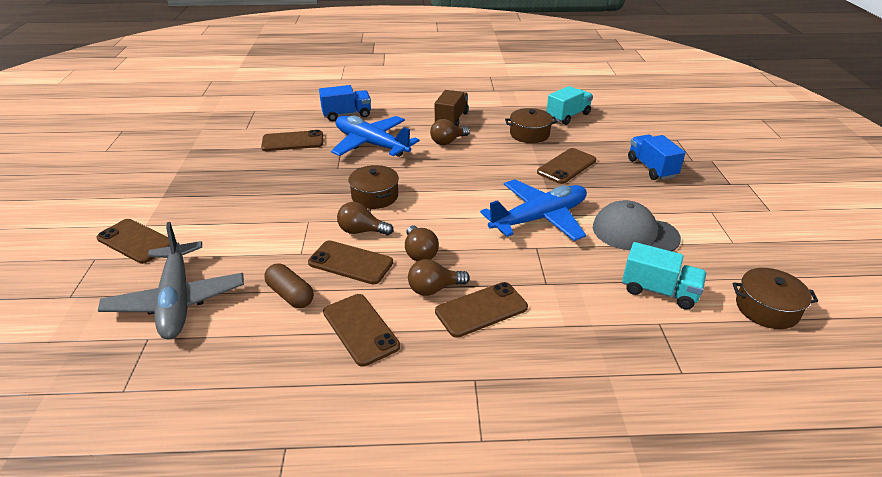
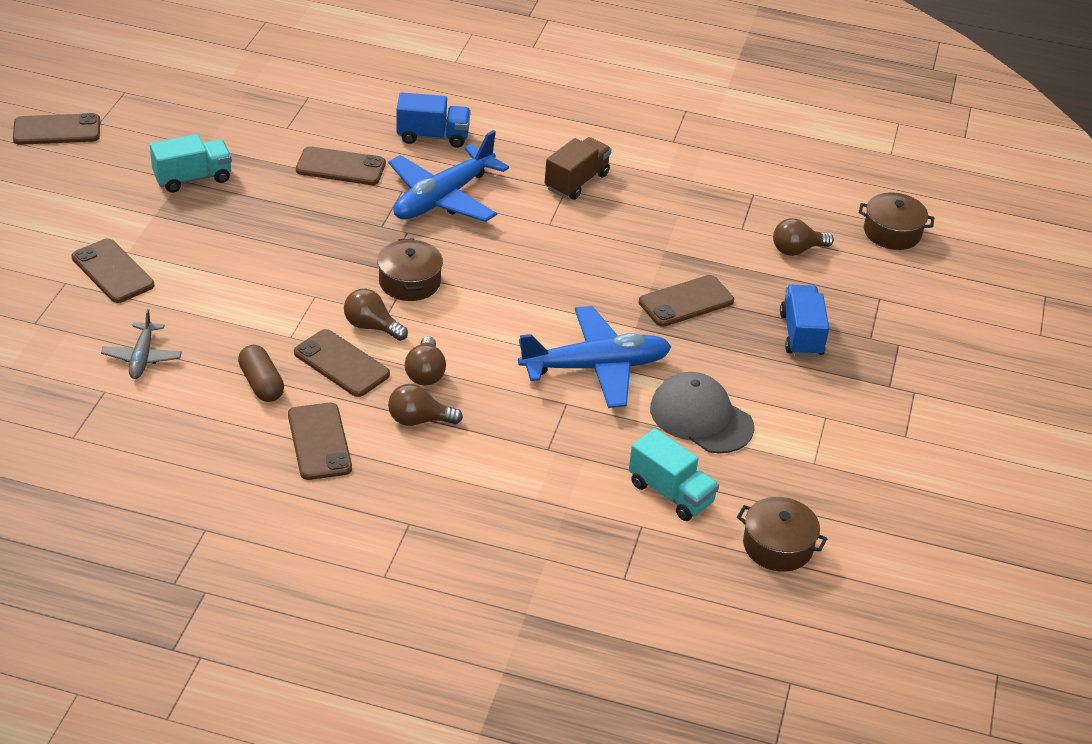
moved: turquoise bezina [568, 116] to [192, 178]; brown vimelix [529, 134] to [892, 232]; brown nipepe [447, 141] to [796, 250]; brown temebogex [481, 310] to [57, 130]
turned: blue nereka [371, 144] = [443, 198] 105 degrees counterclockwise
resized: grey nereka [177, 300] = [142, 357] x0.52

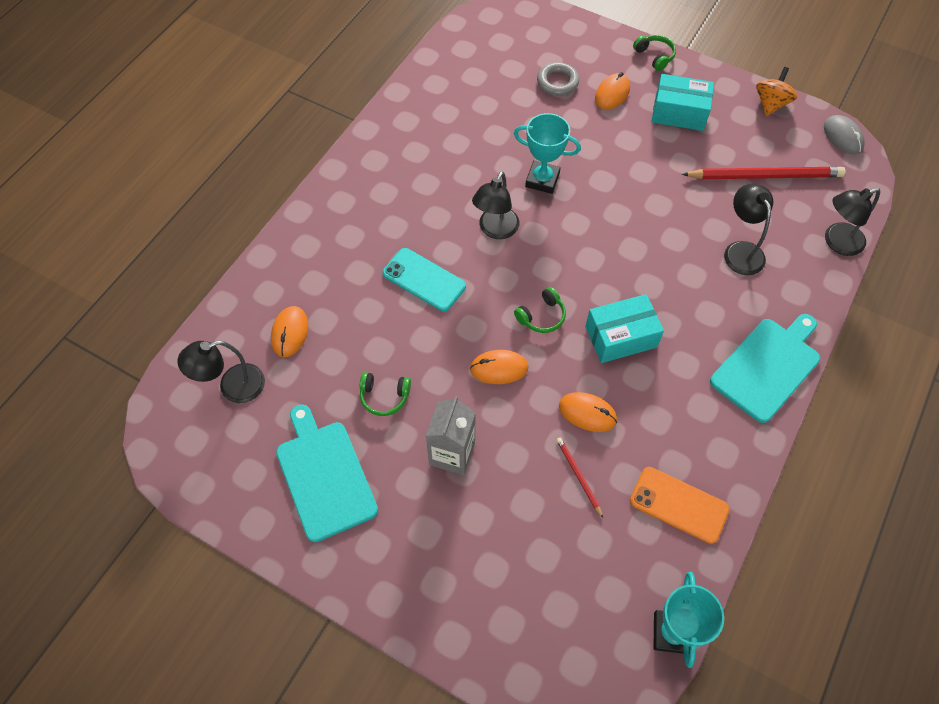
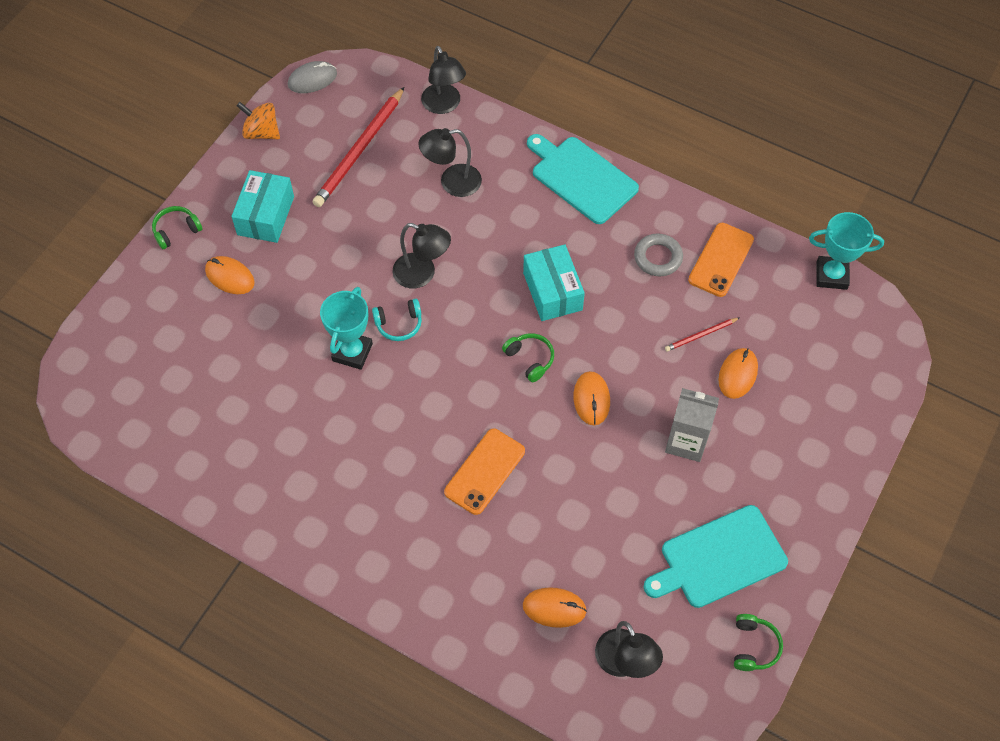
added: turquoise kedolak [399, 324]
moved: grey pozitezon [557, 82] to [658, 257]; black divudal [495, 230] to [422, 274]; green kedolak [384, 396] to [753, 646]; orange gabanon [587, 413] to [737, 374]
recoloured: turquoise temebogex [424, 280] to orange temebogex [485, 471]
turned: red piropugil [765, 176] = [359, 150] 150 degrees counterclockwise

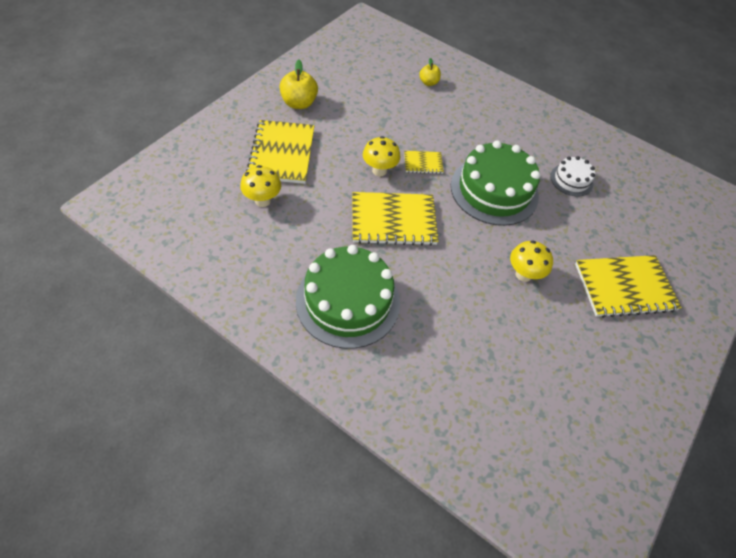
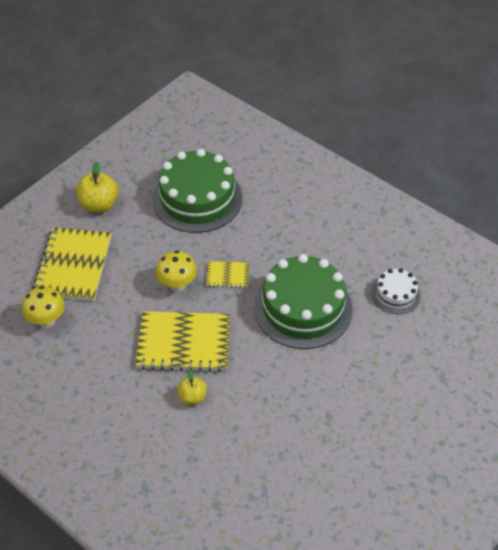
removed: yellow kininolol [523, 274]; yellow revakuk [624, 287]
moved: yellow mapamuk [428, 83] to [192, 397]; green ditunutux [348, 301] to [197, 198]

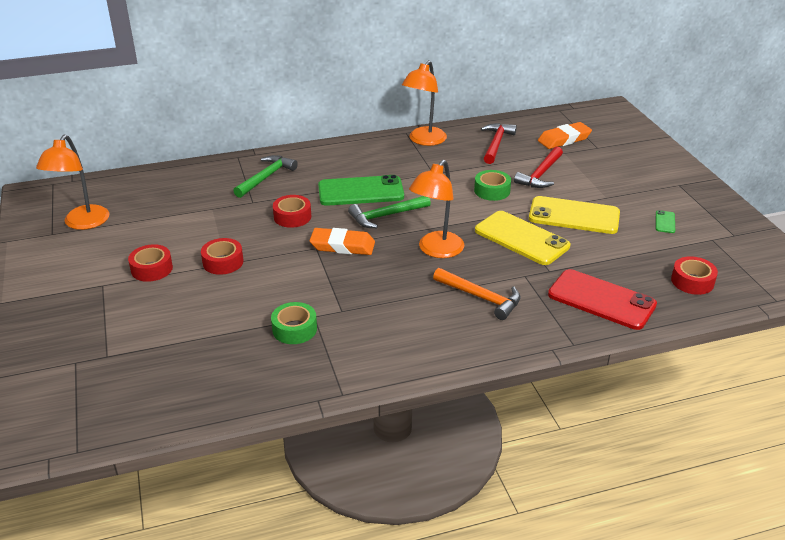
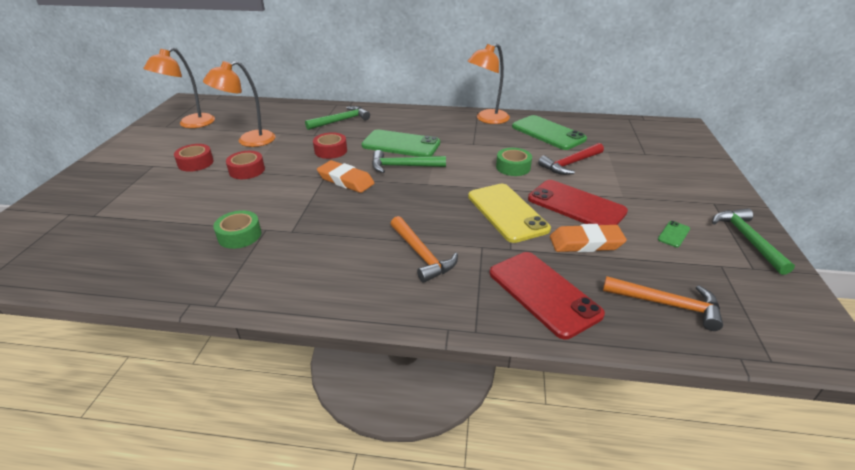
added: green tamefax [747, 239]
moved: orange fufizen [564, 139] to [586, 243]; orange divudal [436, 250] to [249, 141]
replaced: red tamefax [496, 144] to green temebogex [548, 133]; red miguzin [692, 281] to orange tamefax [667, 304]
recoloured: yellow temebogex [574, 216] to red temebogex [576, 205]

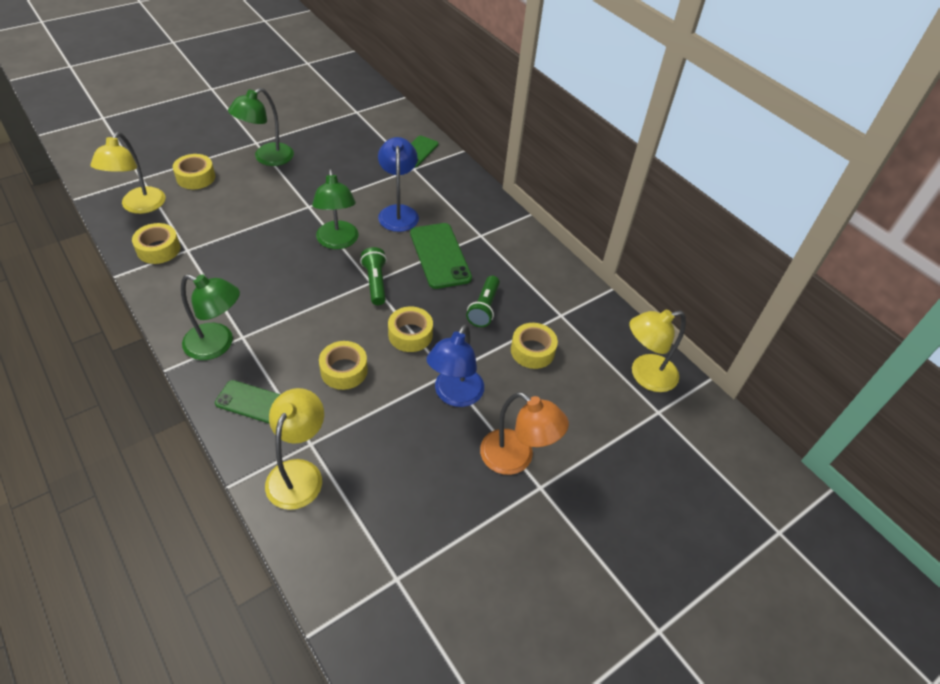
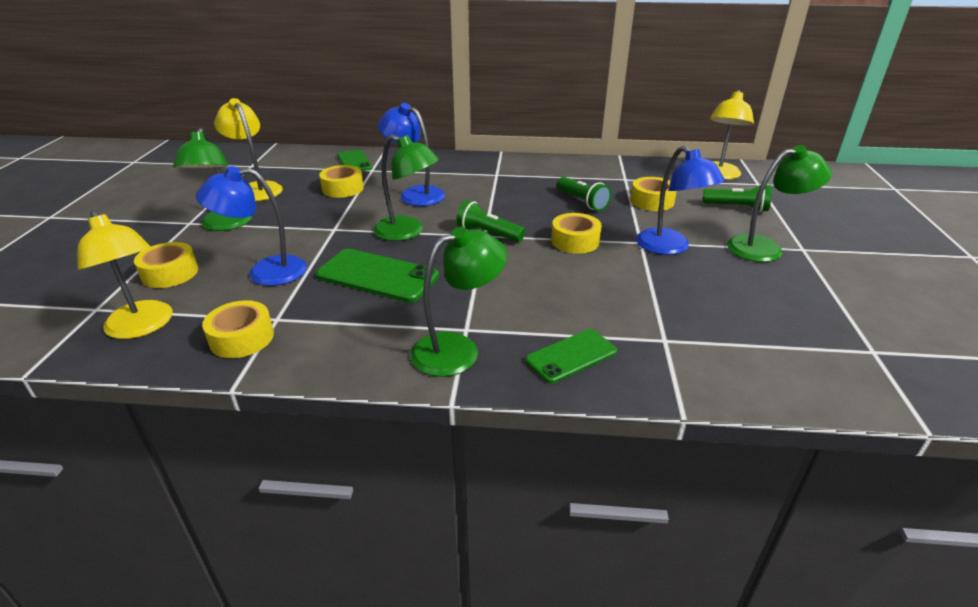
added: blue divudal [265, 272]; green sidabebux [737, 208]
moved: green temebogex [440, 255] to [377, 276]; yellow miguzin [344, 370] to [343, 188]; yellow divudal [299, 473] to [256, 188]
recoloured: orange divudal [516, 458] to green divudal [764, 247]

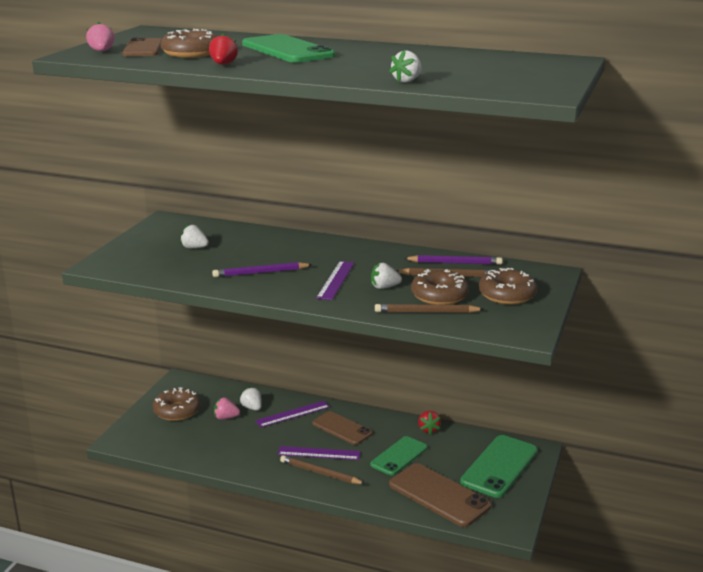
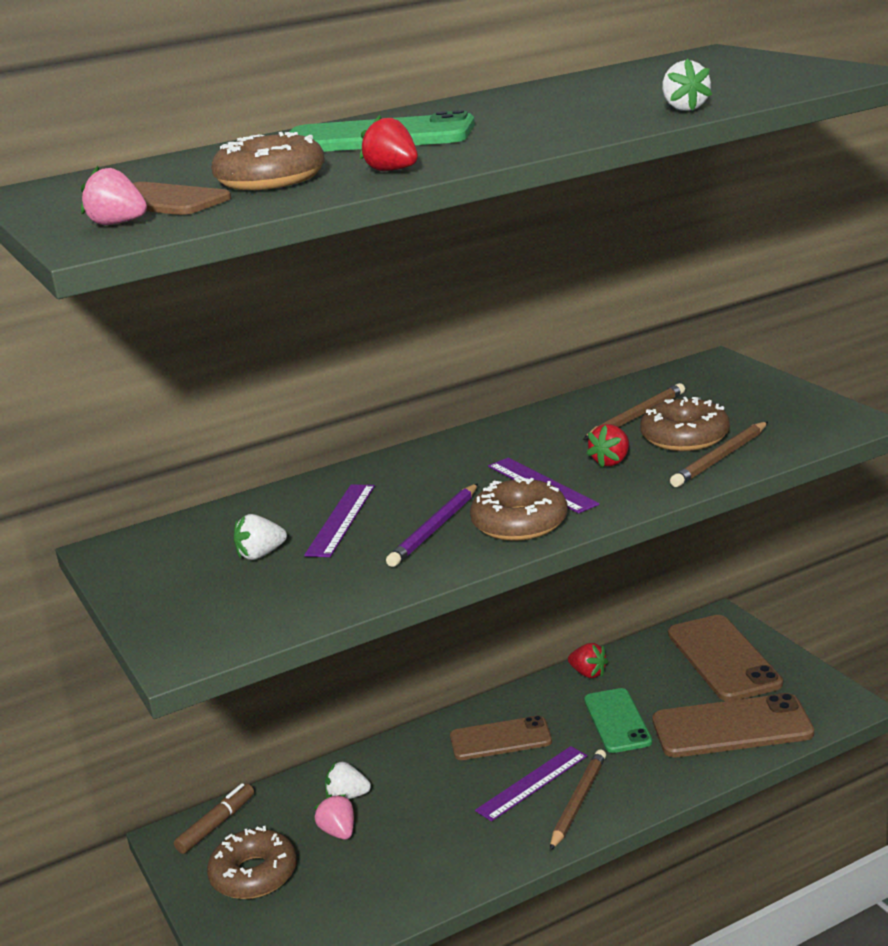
removed: purple piropugil [455, 263]
added: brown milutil [216, 825]
moved: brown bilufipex [507, 295] to [519, 523]; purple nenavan [293, 414] to [341, 520]
recoloured: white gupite [384, 287] to red gupite [611, 461]; green temebogex [499, 466] to brown temebogex [723, 658]
turned: pink gupite [226, 417] = [338, 832] 105 degrees clockwise; brown piropugil [320, 473] = [578, 801] 135 degrees clockwise

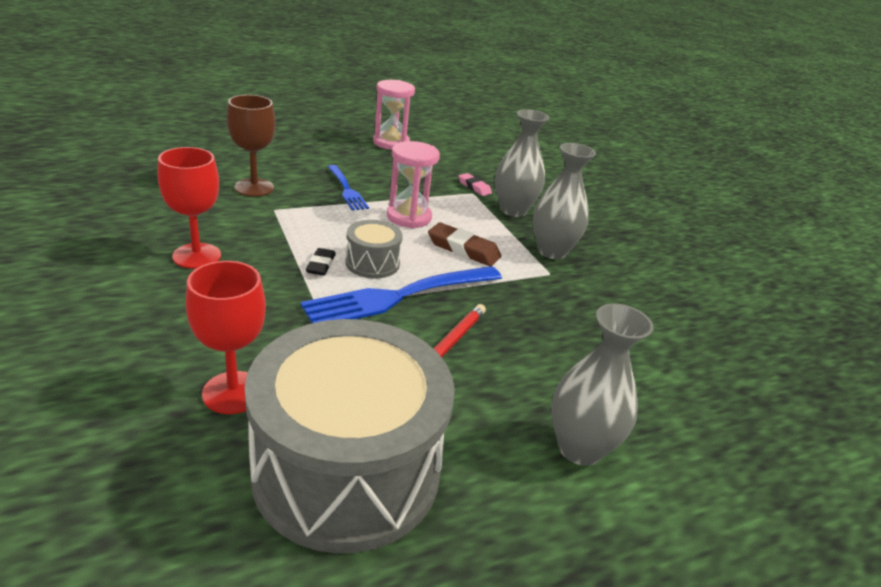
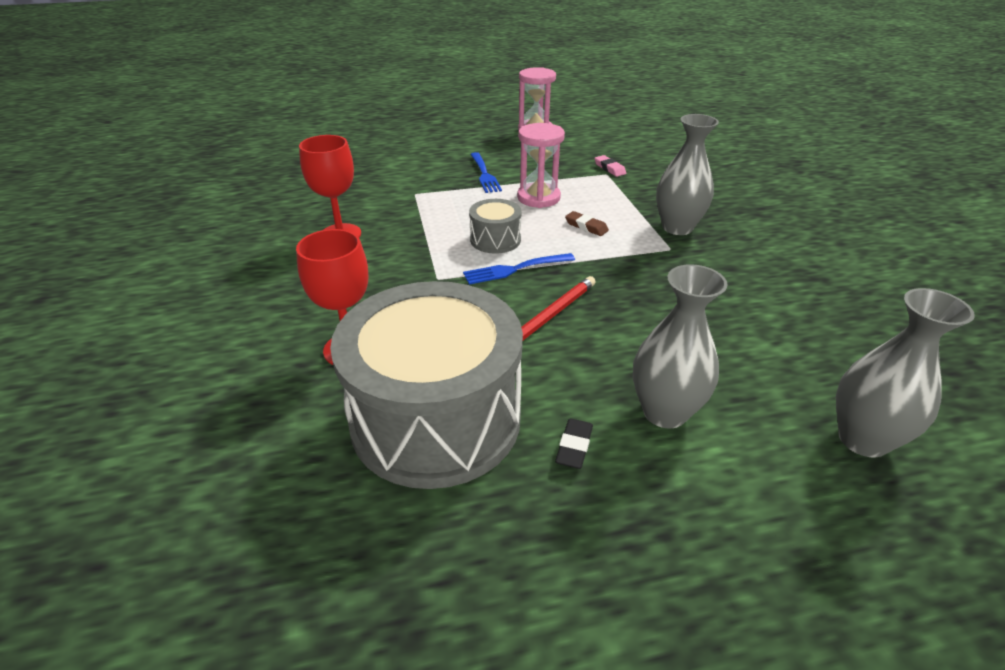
removed: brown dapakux [254, 187]
moved: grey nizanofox [513, 210] to [863, 439]; black fufizen [321, 265] to [574, 446]
resized: brown fufizen [463, 249] = [586, 226] x0.61; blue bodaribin [400, 296] = [516, 269] x0.57

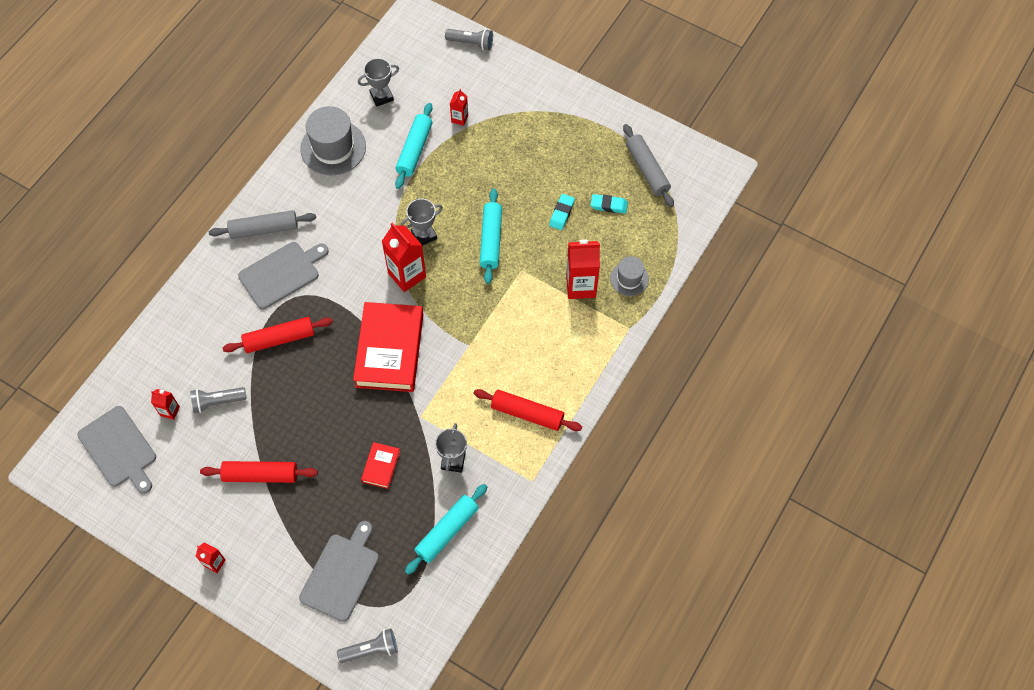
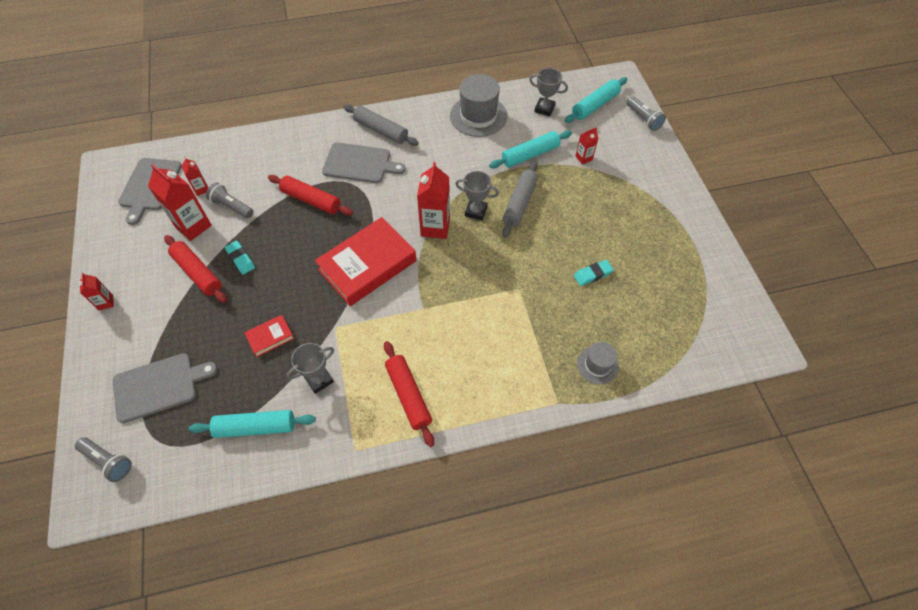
moved: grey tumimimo [647, 170] to [519, 203]; turquoise tumimimo [491, 240] to [595, 105]; turquoise fufizen [609, 205] to [240, 259]; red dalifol [581, 286] to [193, 226]

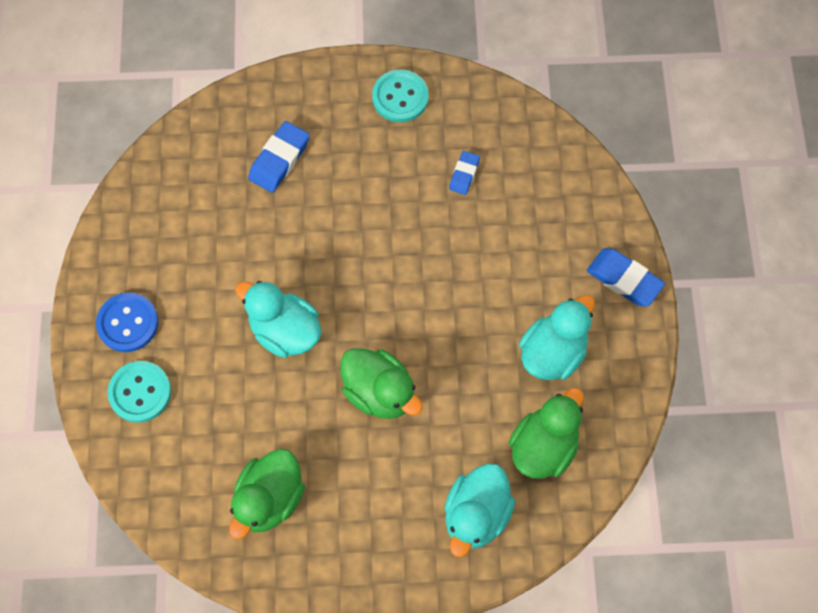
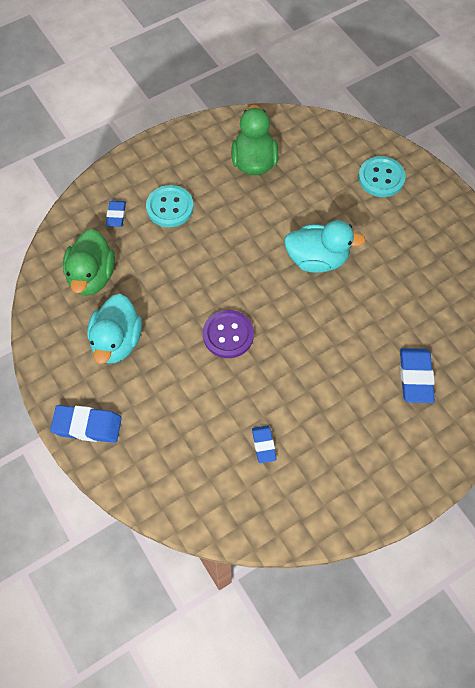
removed: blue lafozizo [128, 323]; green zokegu [379, 392]
added: purple lafozizo [228, 335]
moved: turquoise lafozizo [400, 97] to [170, 207]
replaced: turquoise zokegu [476, 515] to blue fufizen [116, 215]

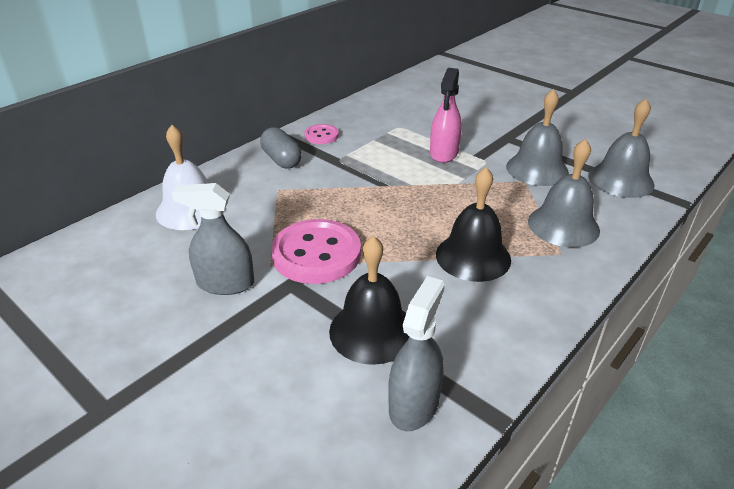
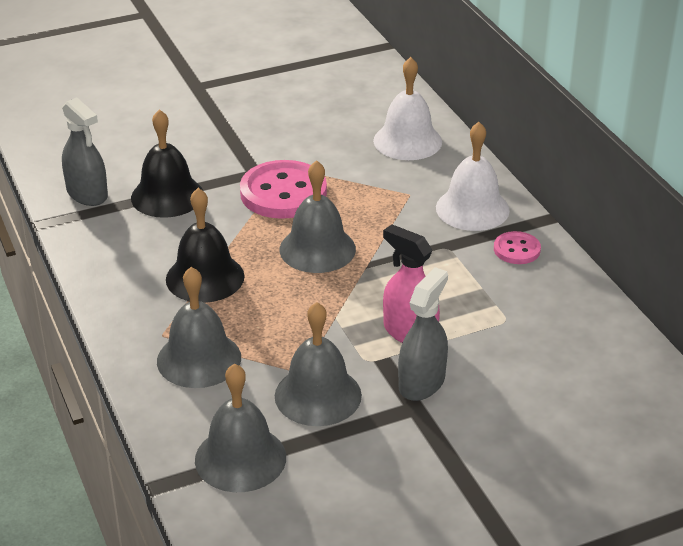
added: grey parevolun [317, 249]
moved: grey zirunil [225, 283] to [421, 382]
replaced: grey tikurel [281, 160] to white parevolun [472, 209]

